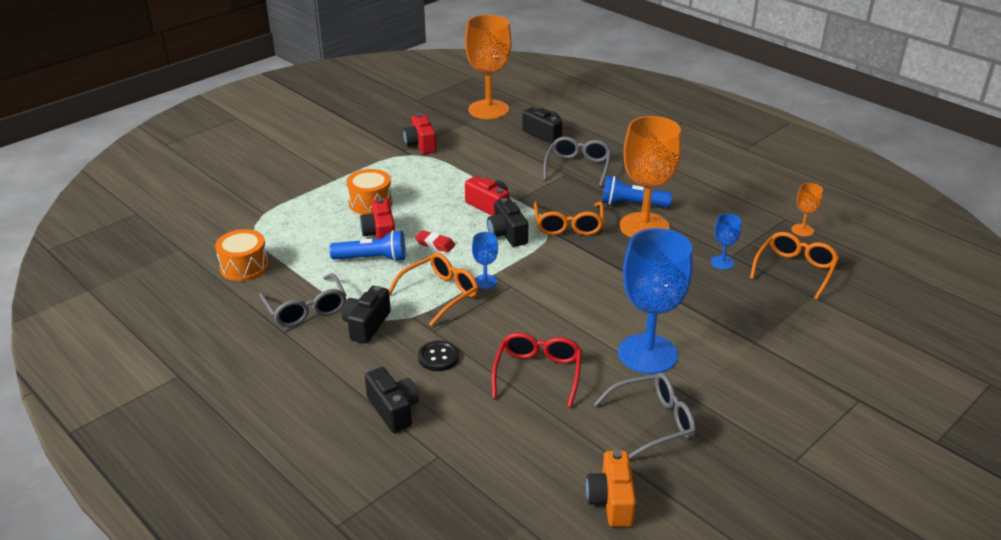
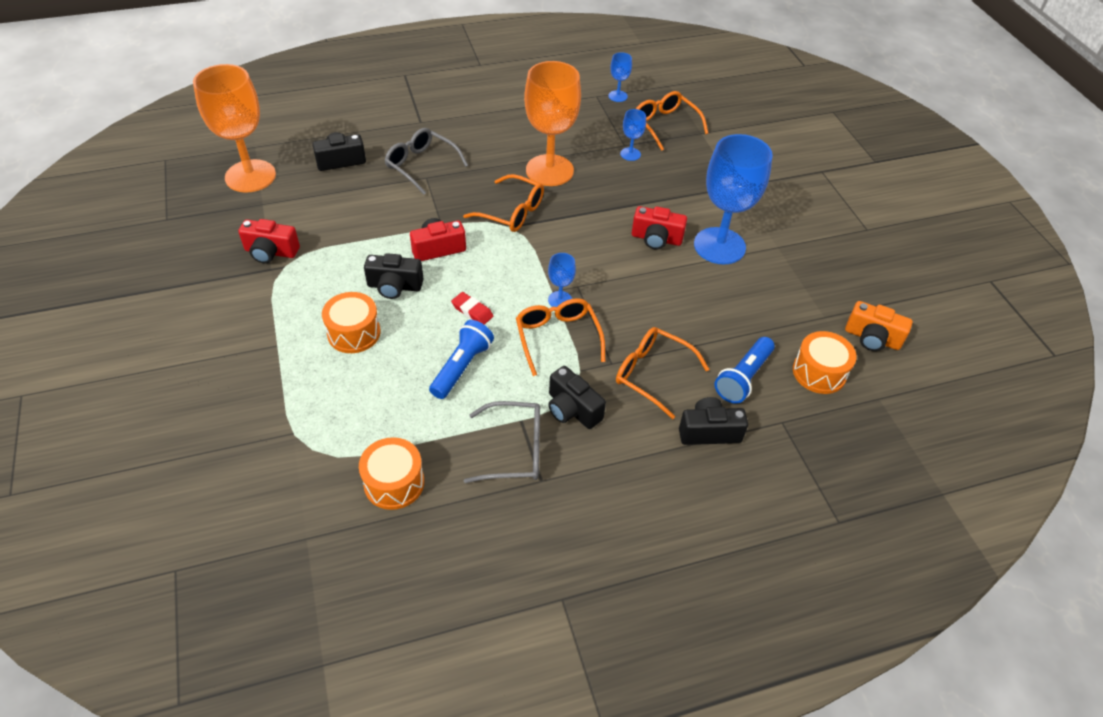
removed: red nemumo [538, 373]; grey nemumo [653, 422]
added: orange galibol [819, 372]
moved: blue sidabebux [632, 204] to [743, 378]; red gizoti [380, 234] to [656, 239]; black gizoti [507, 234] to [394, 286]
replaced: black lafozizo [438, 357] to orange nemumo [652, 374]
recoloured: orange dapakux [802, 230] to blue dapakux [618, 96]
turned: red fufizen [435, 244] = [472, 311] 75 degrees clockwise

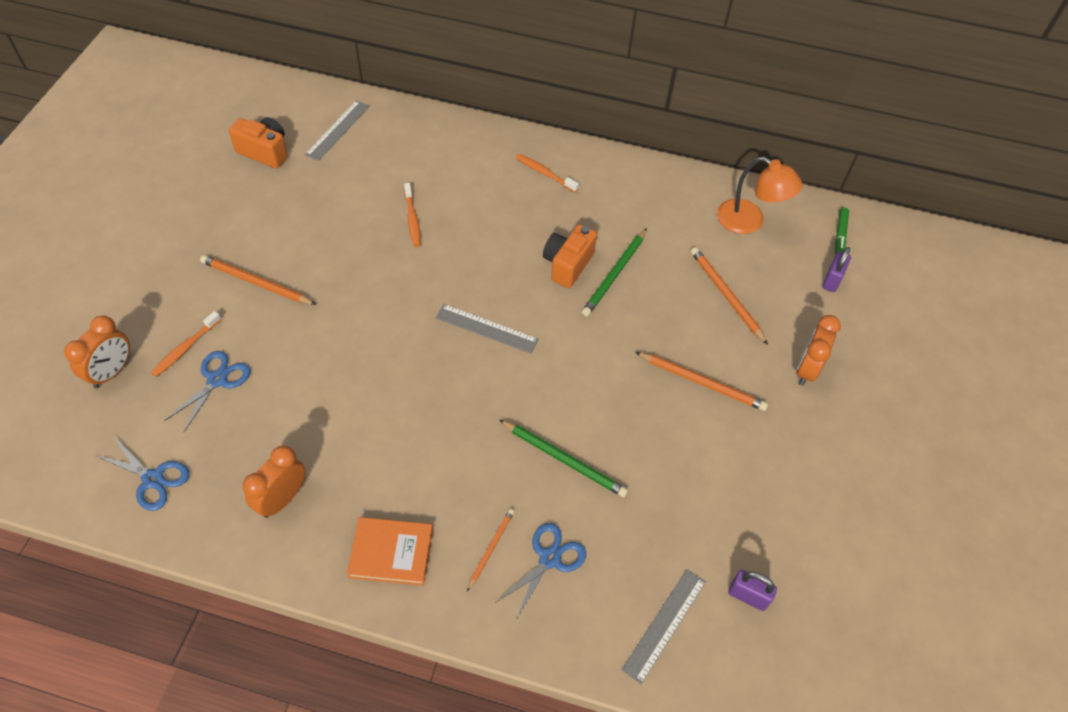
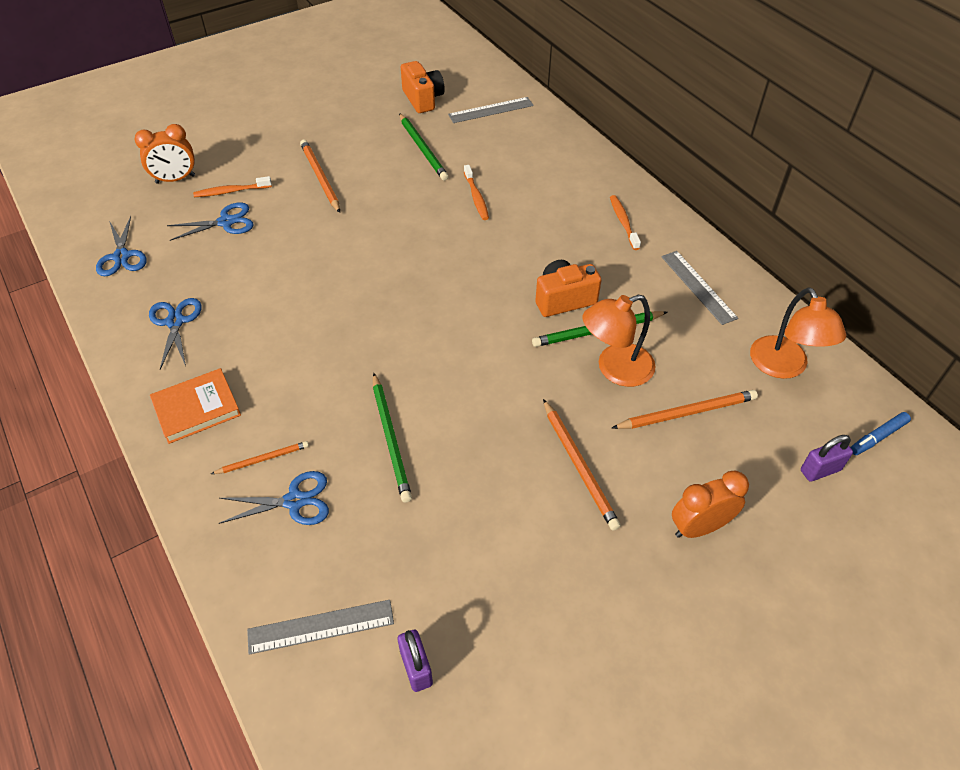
added: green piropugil [422, 148]; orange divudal [615, 369]
moved: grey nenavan [486, 329] to [698, 287]
replaced: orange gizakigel [282, 499] to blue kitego [175, 322]
recoloured: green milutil [840, 235] to blue milutil [877, 437]
turned: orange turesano [412, 219] = [476, 197] 45 degrees counterclockwise; orange piropugil [726, 296] = [686, 412] 60 degrees clockwise; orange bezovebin [391, 552] = [196, 408] 75 degrees counterclockwise

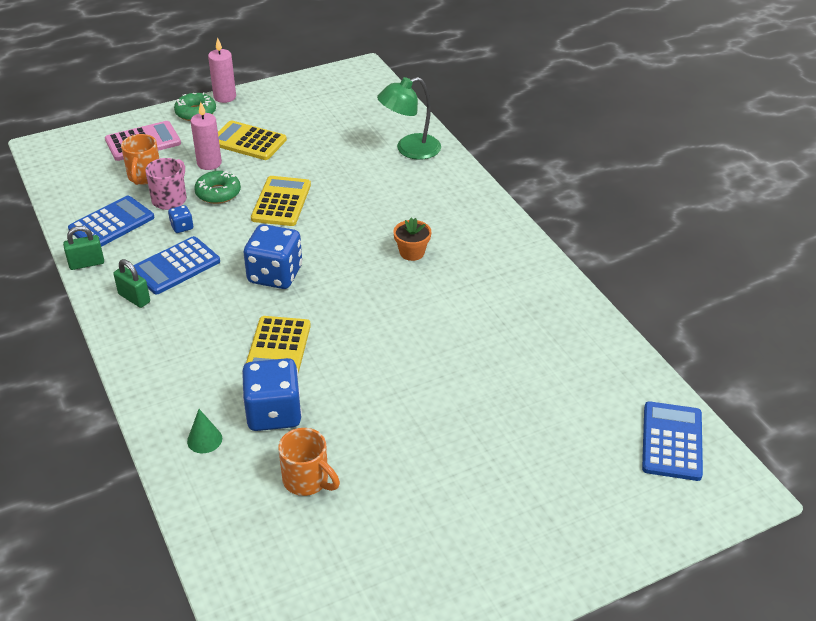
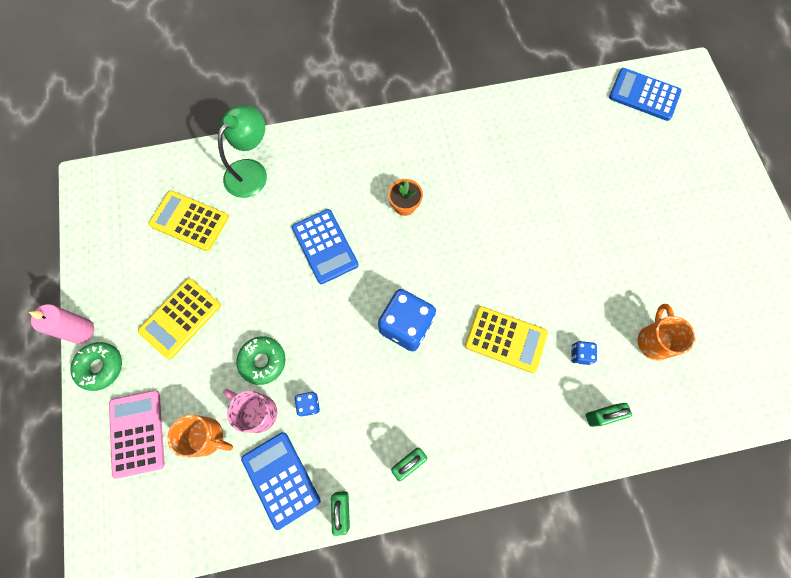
removed: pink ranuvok [209, 163]
moved: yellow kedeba [281, 202] to [189, 221]; blue kedeba [176, 266] to [325, 246]
replaced: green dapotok [204, 439] to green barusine [602, 415]
turned: green divudal [409, 149] = [251, 171] 135 degrees counterclockwise; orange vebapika [307, 480] = [654, 341] 45 degrees counterclockwise
resized: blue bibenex [274, 413] = [580, 354] x0.45

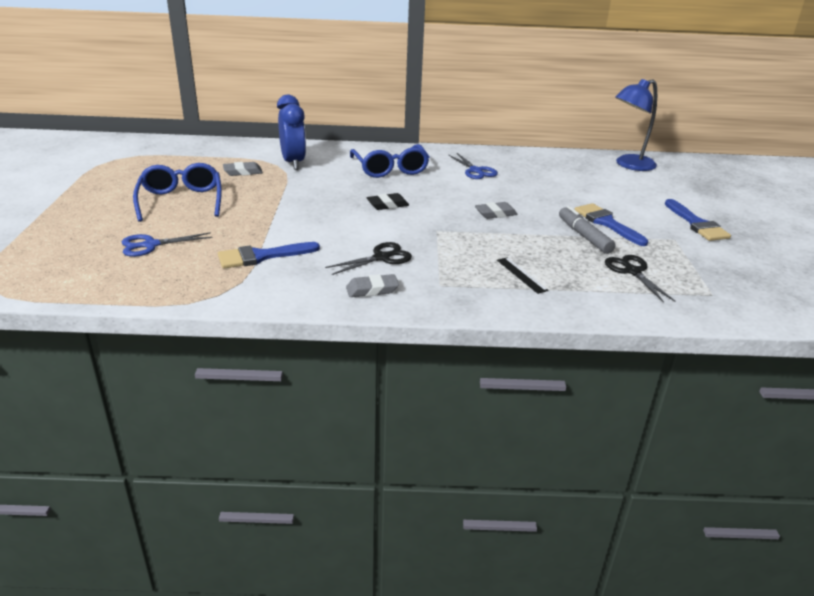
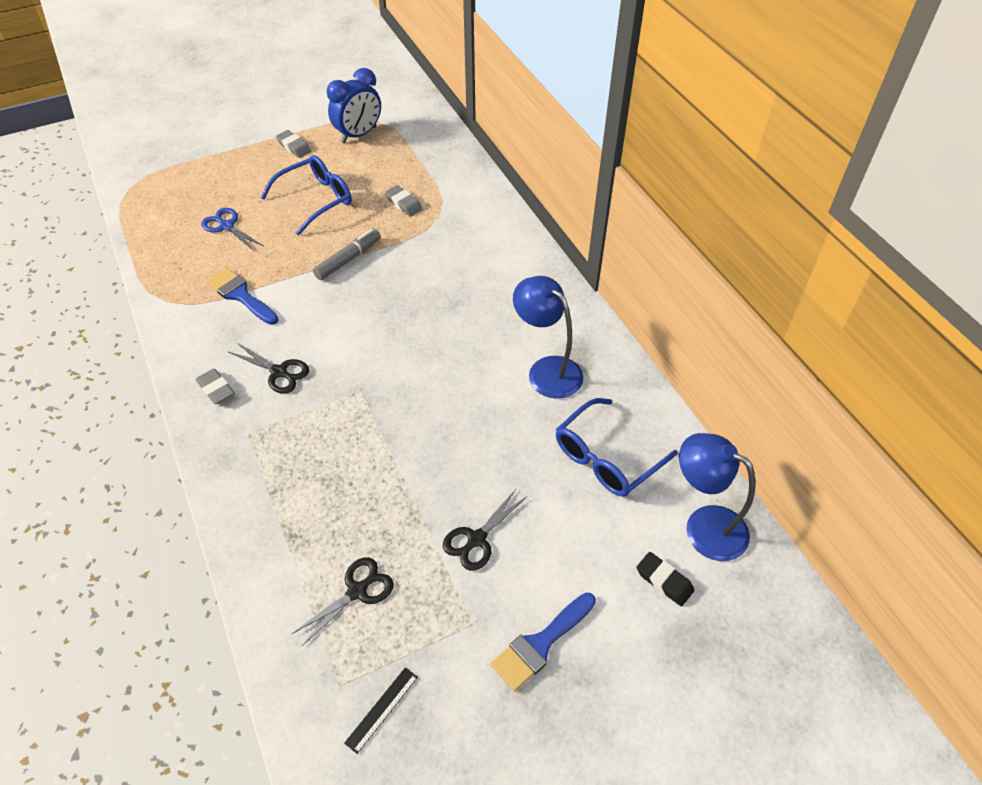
moved: blue gizakigel [293, 163] to [358, 135]; blue nemumo [390, 169] to [607, 457]; black fufizen [387, 205] to [664, 581]; grey fufizen [495, 214] to [294, 147]; grey milutil [584, 236] to [348, 259]; black nenavan [521, 275] to [382, 709]
replaced: blue kitego [475, 171] to blue divudal [547, 370]; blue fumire [606, 223] to black kitego [477, 539]

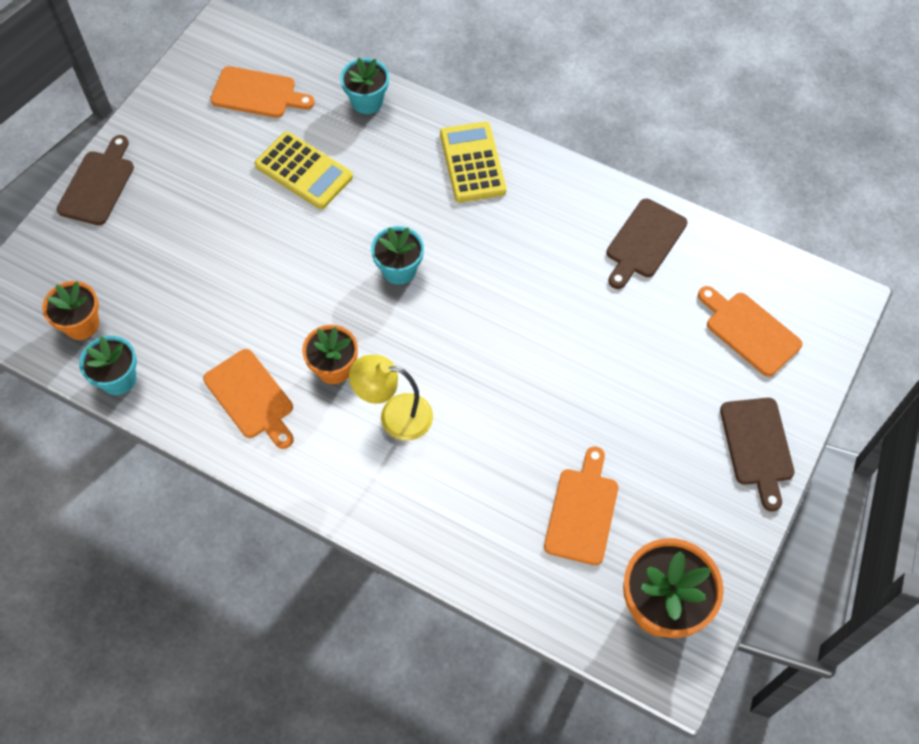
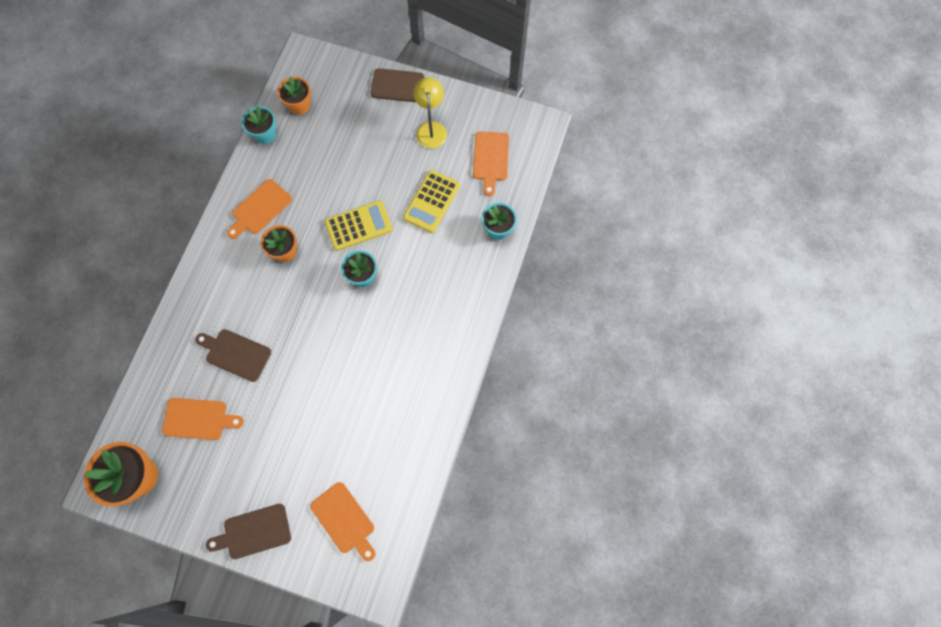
moved: yellow kedeba [472, 162] to [358, 226]; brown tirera [644, 242] to [235, 354]; yellow divudal [395, 415] to [431, 129]
turned: orange tirera [749, 331] = [344, 520] 105 degrees clockwise

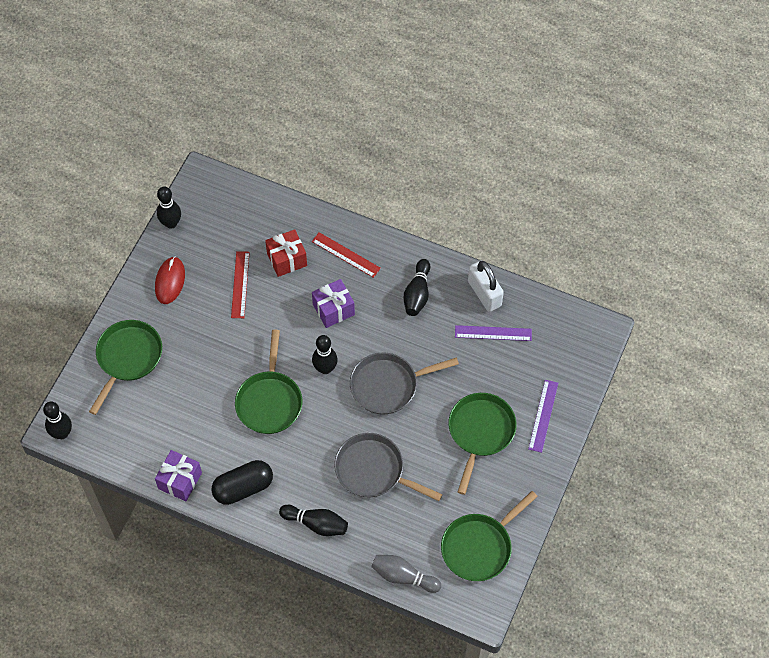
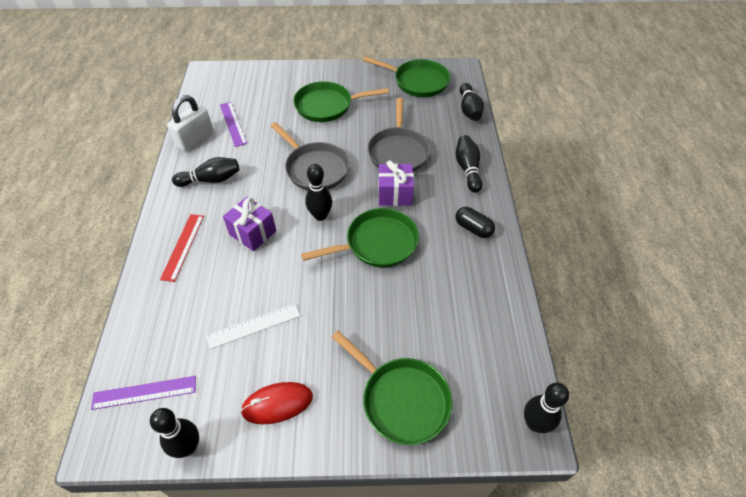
removed: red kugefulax [287, 259]
moved: purple nenavan [543, 415] to [144, 392]; purple kugefulax [180, 481] to [395, 194]
recoloured: red nenavan [240, 284] to white nenavan [253, 325]; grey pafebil [403, 576] to black pafebil [469, 110]
turned: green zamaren [128, 358] = [401, 399] 135 degrees counterclockwise
resized: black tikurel [243, 487] = [473, 228] x0.66

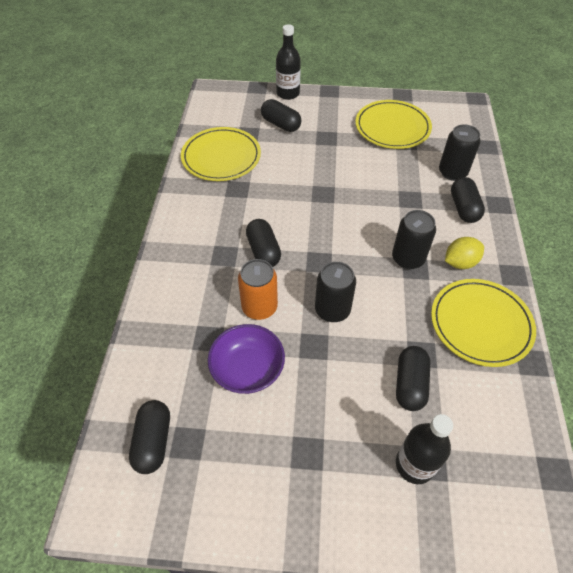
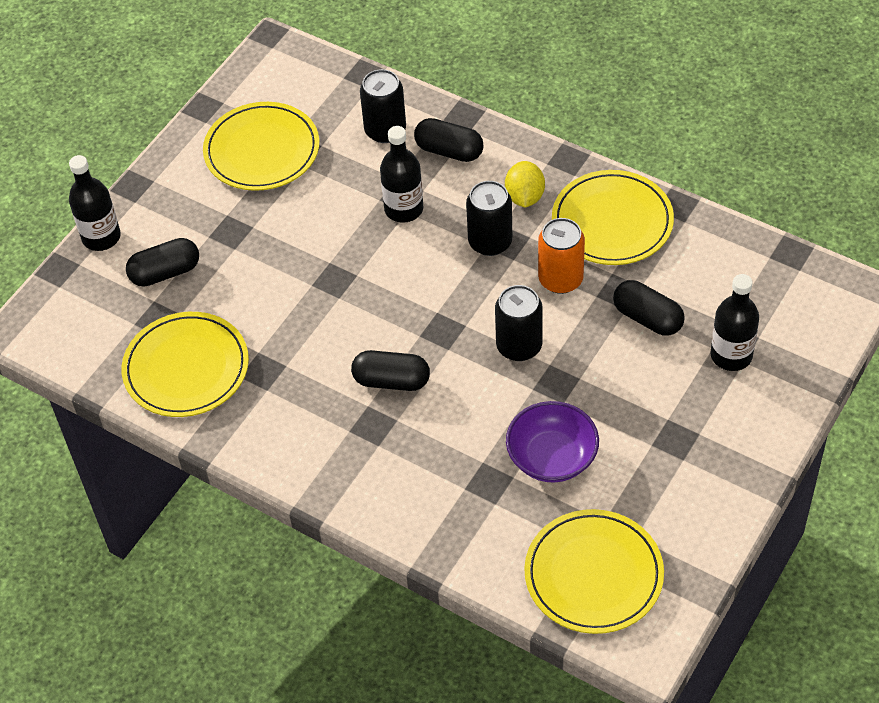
added: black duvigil [403, 209]
moved: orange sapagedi [259, 307] to [560, 279]
replaced: black tikurel [153, 441] to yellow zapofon [593, 574]

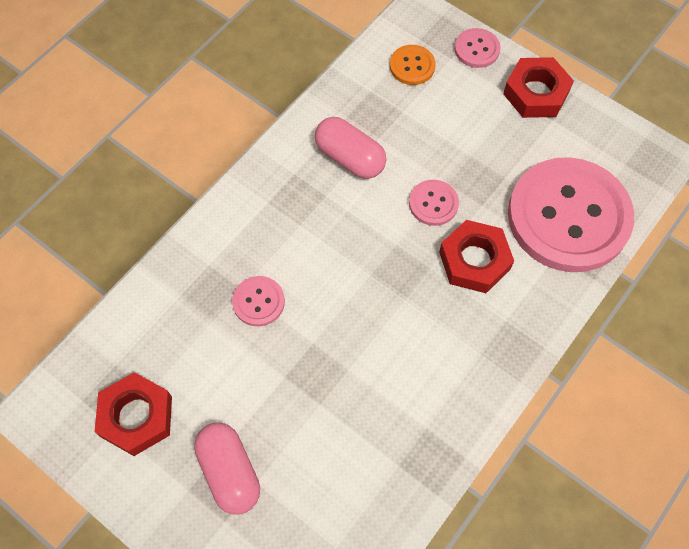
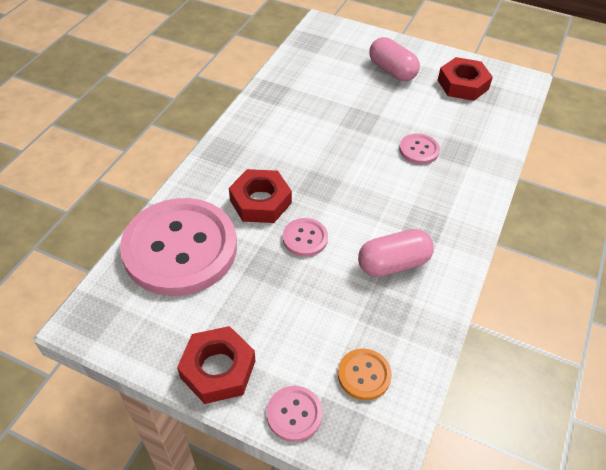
turned: pink tikurel [350, 158] = [393, 264] 45 degrees counterclockwise

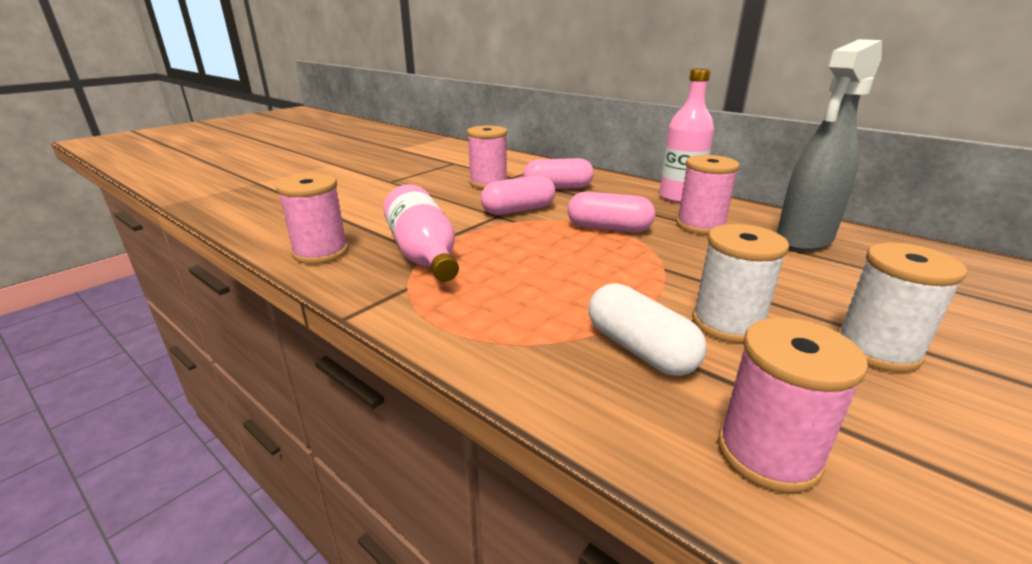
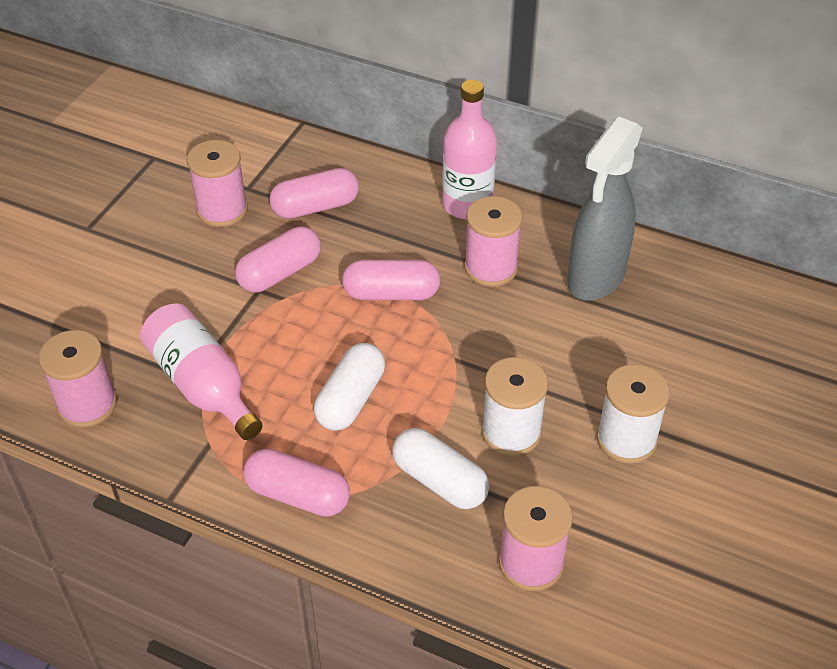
added: white tikurel [350, 399]; pink tikurel [298, 495]

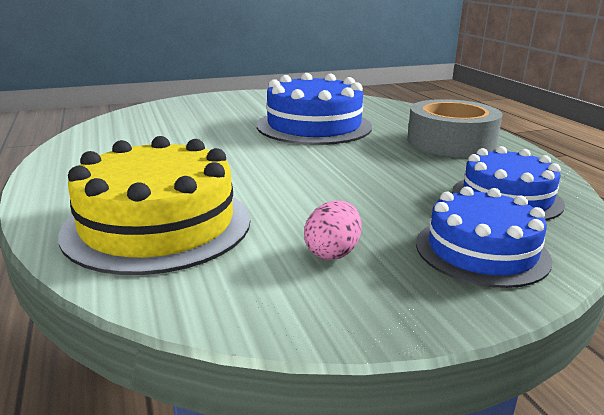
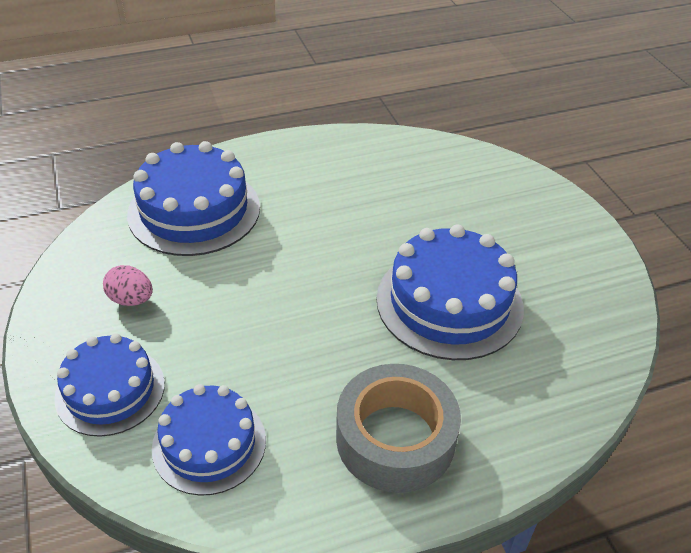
recoloured: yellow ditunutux [158, 225] to blue ditunutux [194, 210]

